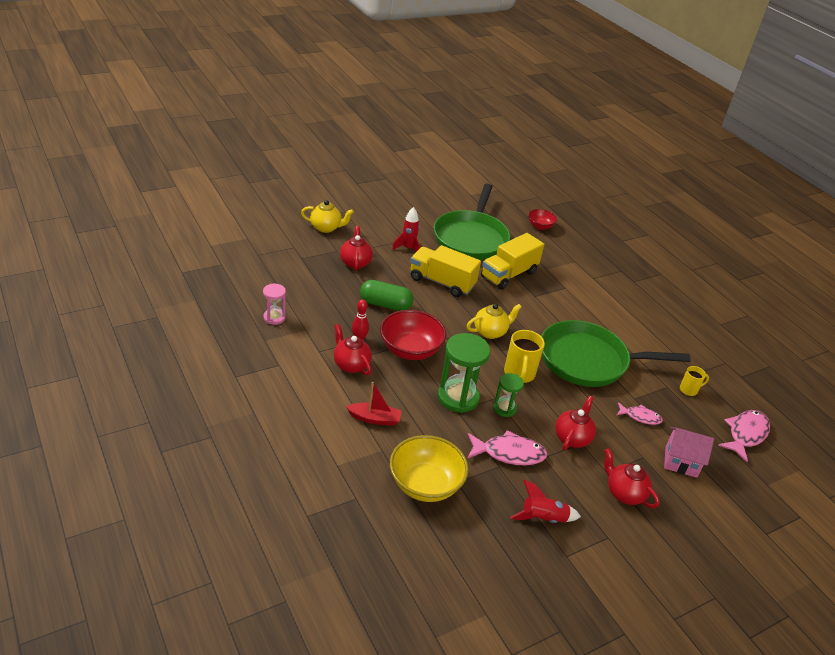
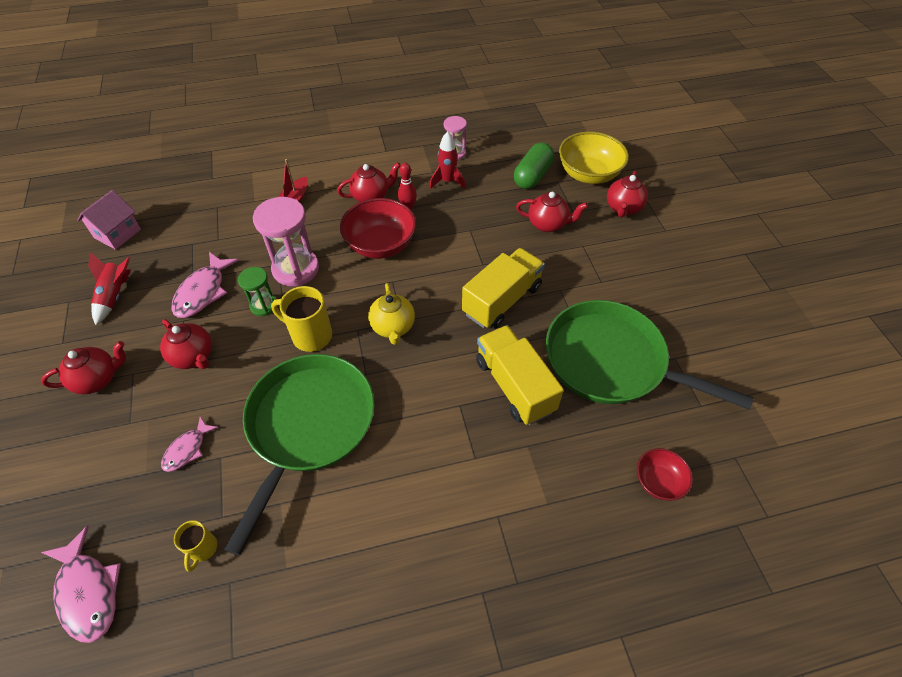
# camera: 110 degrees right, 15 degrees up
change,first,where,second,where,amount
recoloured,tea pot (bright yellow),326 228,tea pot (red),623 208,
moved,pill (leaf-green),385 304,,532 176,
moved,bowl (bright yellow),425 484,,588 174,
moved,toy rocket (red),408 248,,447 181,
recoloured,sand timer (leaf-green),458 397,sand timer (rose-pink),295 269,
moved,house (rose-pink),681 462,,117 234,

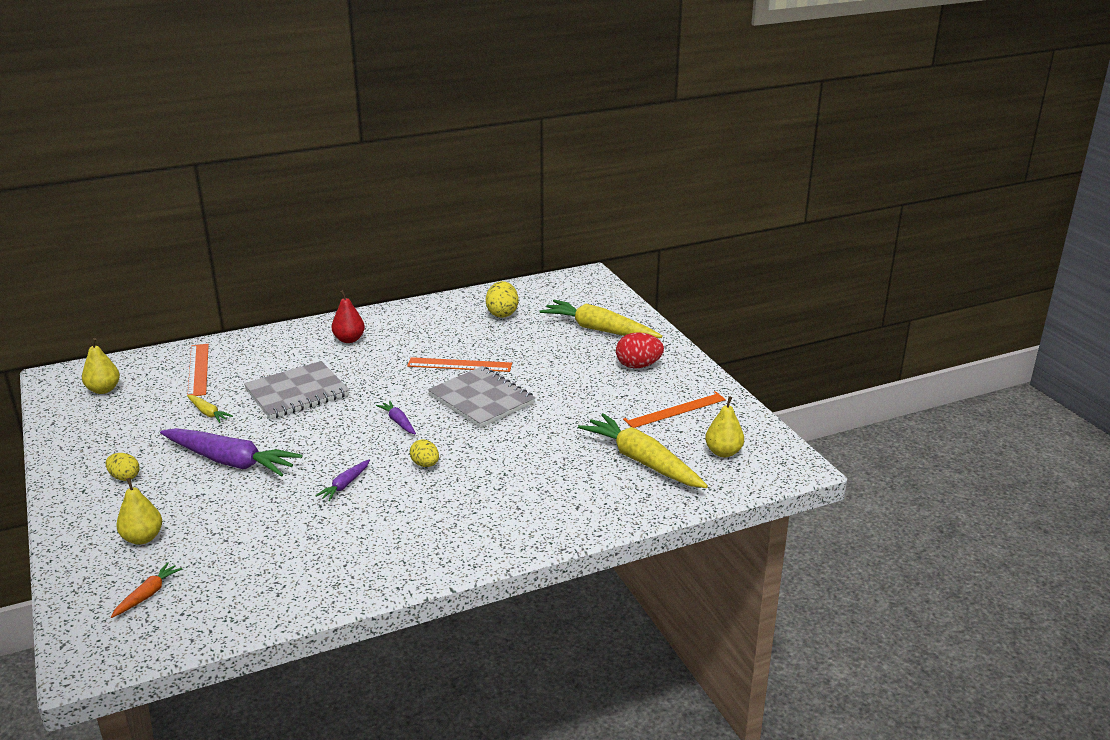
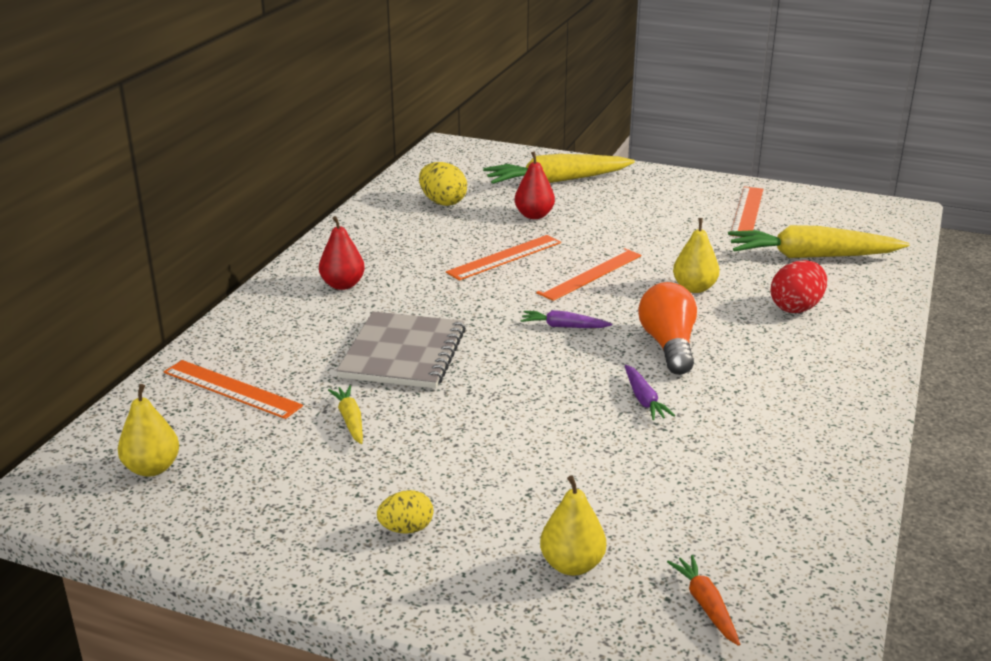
# camera: 45 degrees left, 0 degrees up
change,first,where,second,where,amount
removed,toy carrot (purple),231 461,,,
turned,toy carrot (bright yellow),208 413,,350 420,105 degrees counterclockwise
replaced,egg shape (bright yellow),425 464,bulb (orange-coloured),668 345,
replaced,notepad (grey),481 399,measuring stick (orange-coloured),590 274,
moved,egg shape (red),638 366,,796 308,
moved,toy pear (bright yellow),723 452,,694 288,
added,,,toy pear (red),534 215,

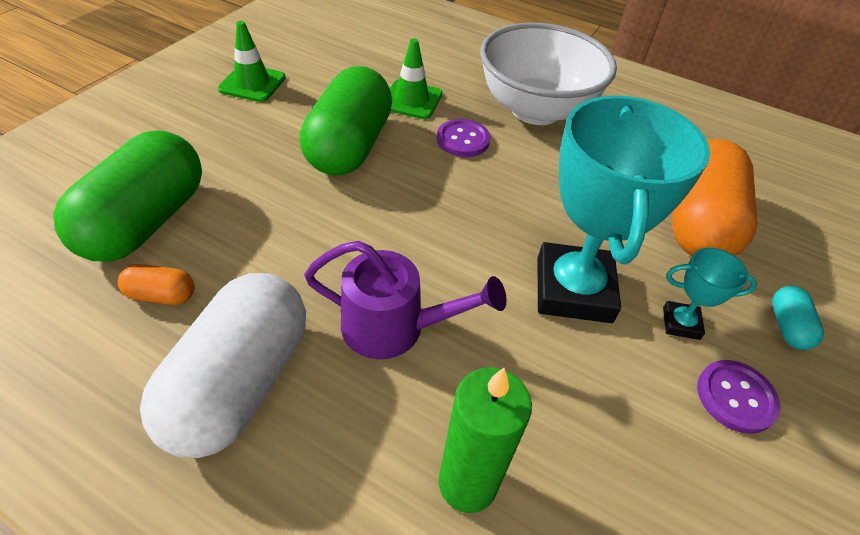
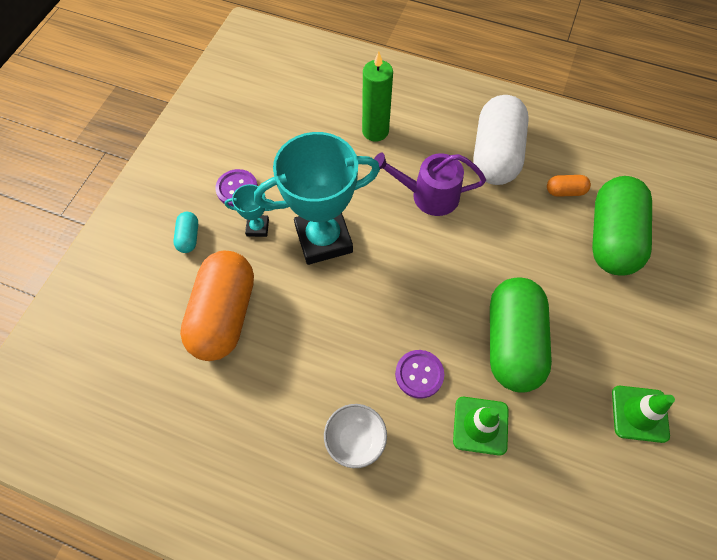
# camera: 175 degrees right, 15 degrees up
change,first,where,second,where,amount
resized,bowl (pure white),535 110,,355 440,x0.47
turned,award cup (turquoise),573 289,,323 239,75 degrees clockwise

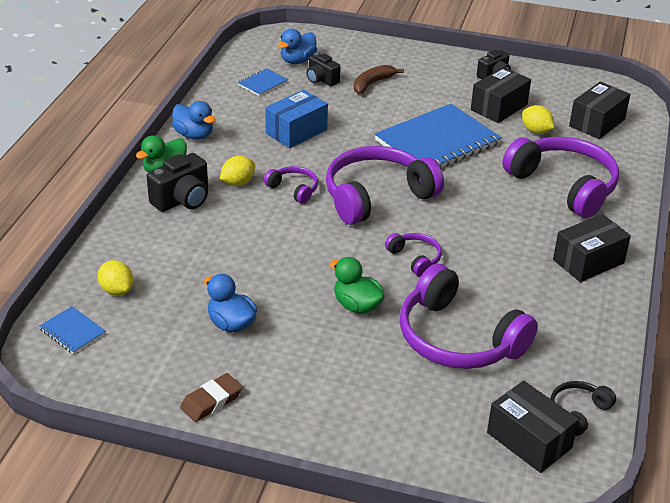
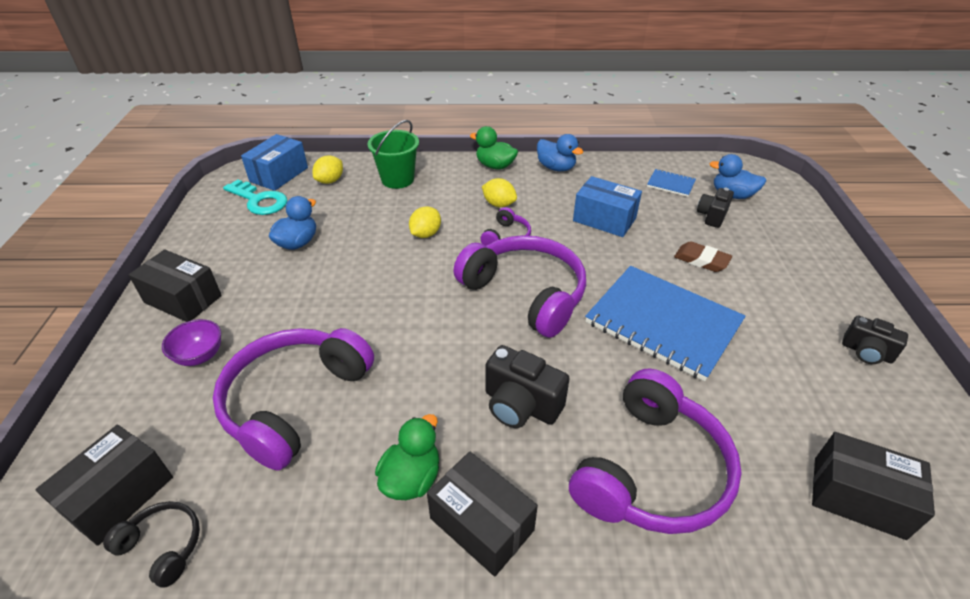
# camera: 75 degrees right, 5 degrees up
change,first,where,second,where,amount
replaced,notepad (blue),72 331,package (blue),279 174,
moved,camera (black),182 200,,521 405,
turned,duck (blue),194 135,,556 168,75 degrees counterclockwise
moved,eraser (brown),211 401,,701 260,
moved,duck (leaf-green),357 306,,411 478,
removed,banana fruit (brown),372 84,,,
removed,over-ear headphones (purple),415 258,,,
moved,package (black),499 107,,183 299,
moved,citrus fruit (bright yellow),536 131,,425 234,
added,,,bowl (purple),200 356,
added,,,key (turquoise),259 200,
added,,,bucket (leaf-green),397 179,

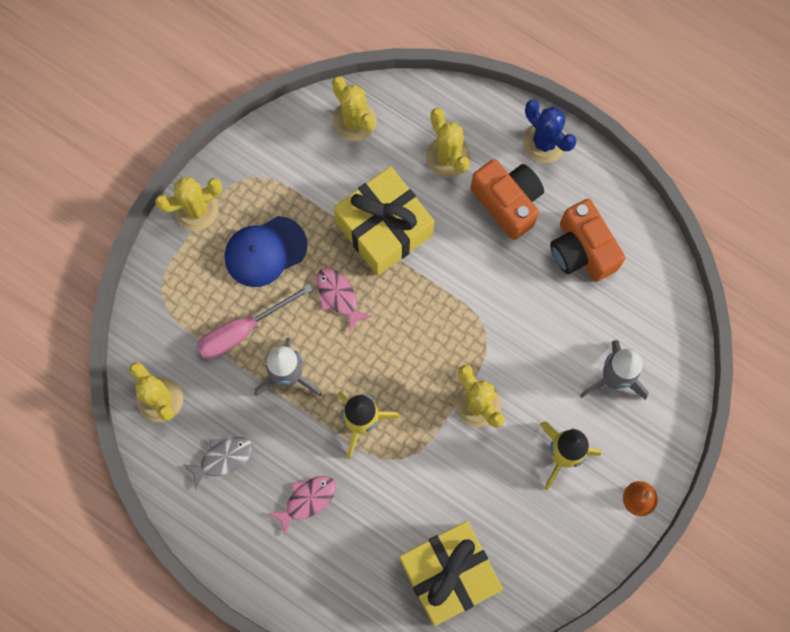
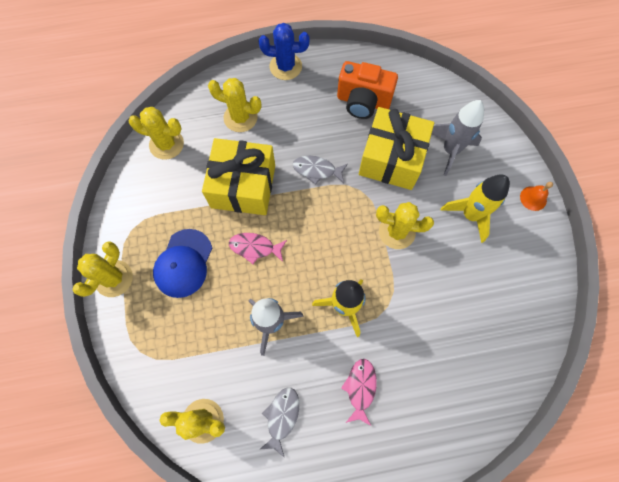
# camera: 45 degrees left, 5 degrees down
change,first,where,second,where,amount
removed,screwdriver (rose-pink),242 330,,,
moved,wrapped gift (bright yellow),448 574,,391 159,
removed,camera (orange-coloured),508 202,,,
added,,,fish figure (grey),317 170,

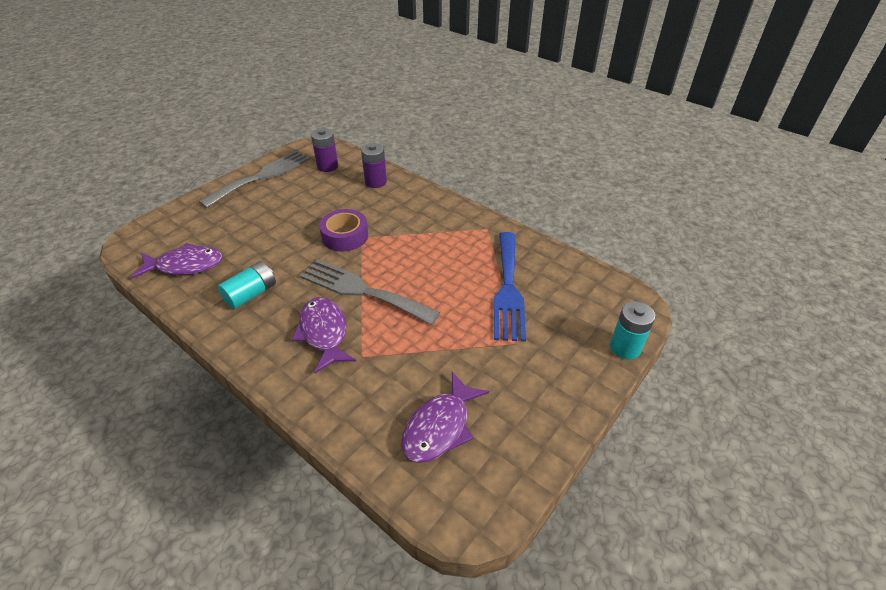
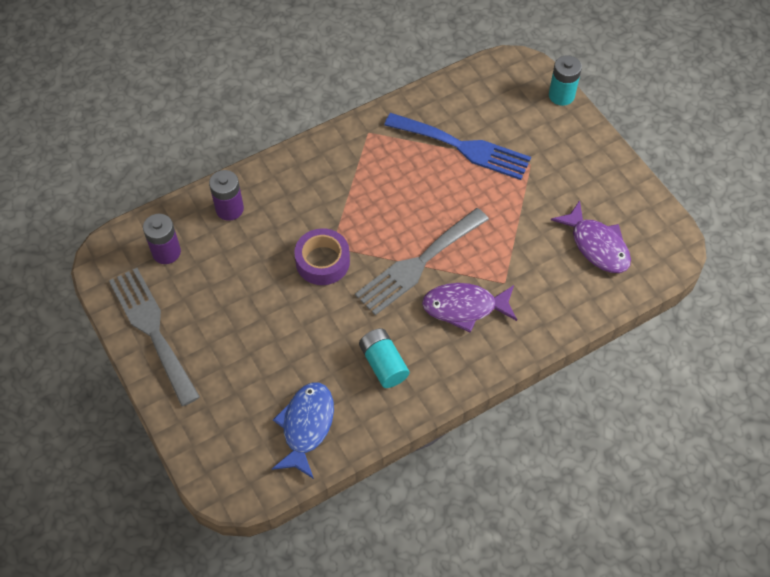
# camera: 70 degrees left, 15 degrees up
change,first,where,second,where,amount
recoloured,fish figure (purple),185 265,fish figure (blue),306 426,

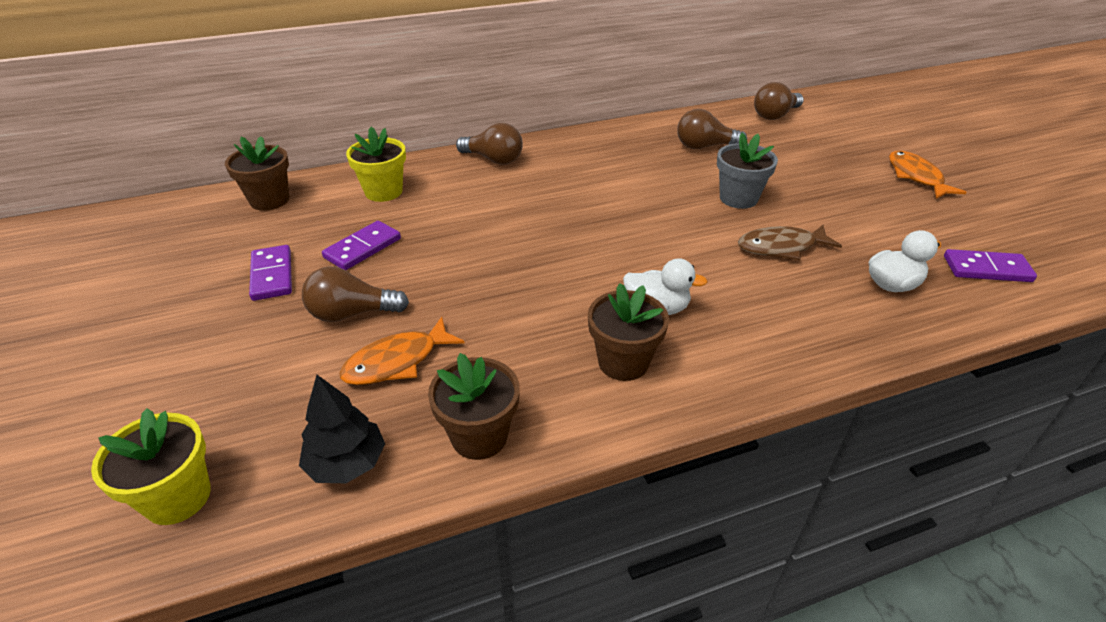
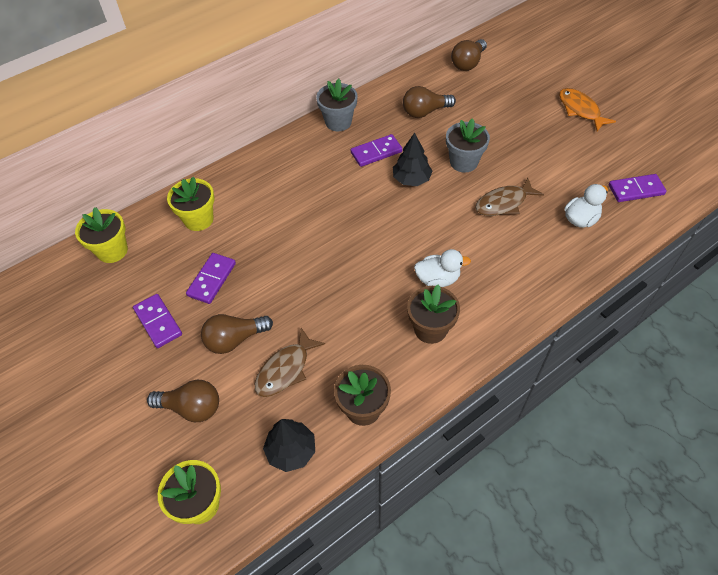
# camera: 15 degrees left, 15 degrees up
change,first,where,second,where,amount
recoloured,plant pot (brown),269 200,plant pot (bright yellow),112 250,
recoloured,fish figure (orange-coloured),396 361,fish figure (brown),285 369,
moved,bulb (brown),493 159,,191 407,
added,,,plant pot (grey),338 122,
added,,,domino tile (purple),376 152,
added,,,fir tree (black),411 179,

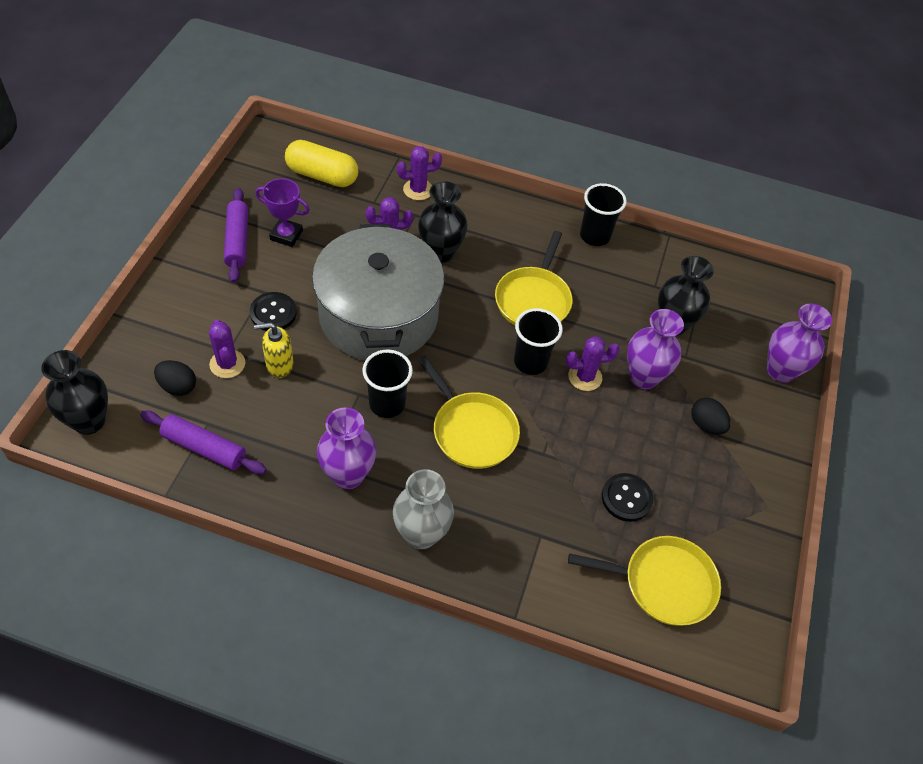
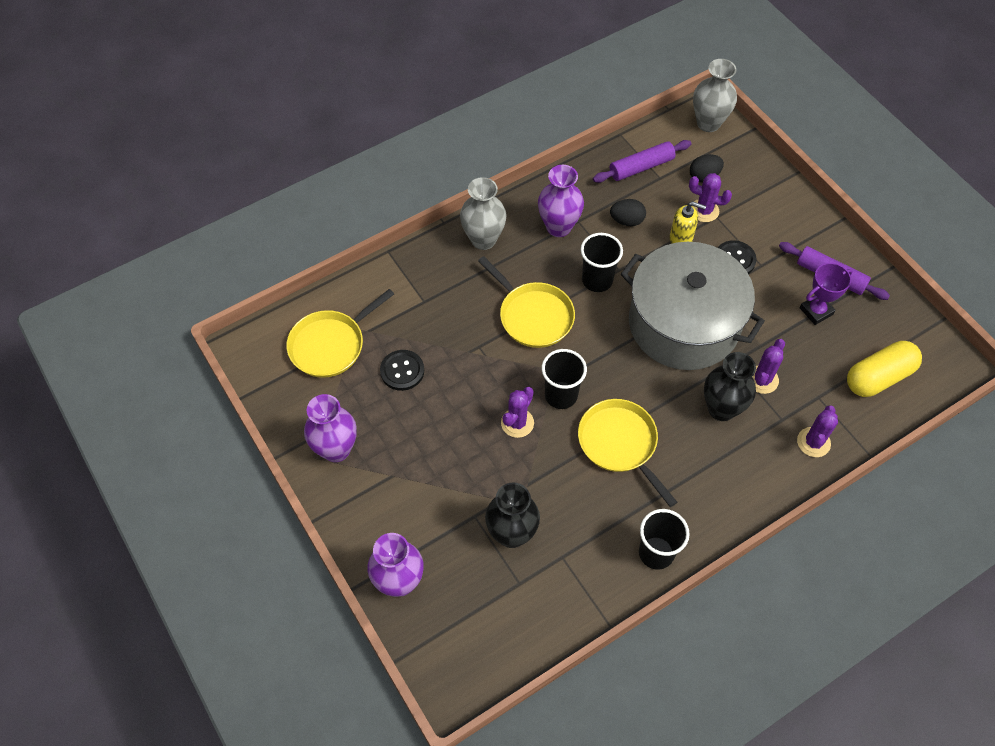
# camera: 135 degrees right, 5 degrees up
change,first,where,second,where,amount
recoloured,vase (black),89 421,vase (grey),708 123,
turned,pump bottle (bright yellow),279 365,,681 238,75 degrees clockwise
turned,pan (bright yellow),472 431,,533 316,135 degrees counterclockwise
moved,vase (purple),643 377,,336 449,
moved,egg shape (black),706 424,,627 220,

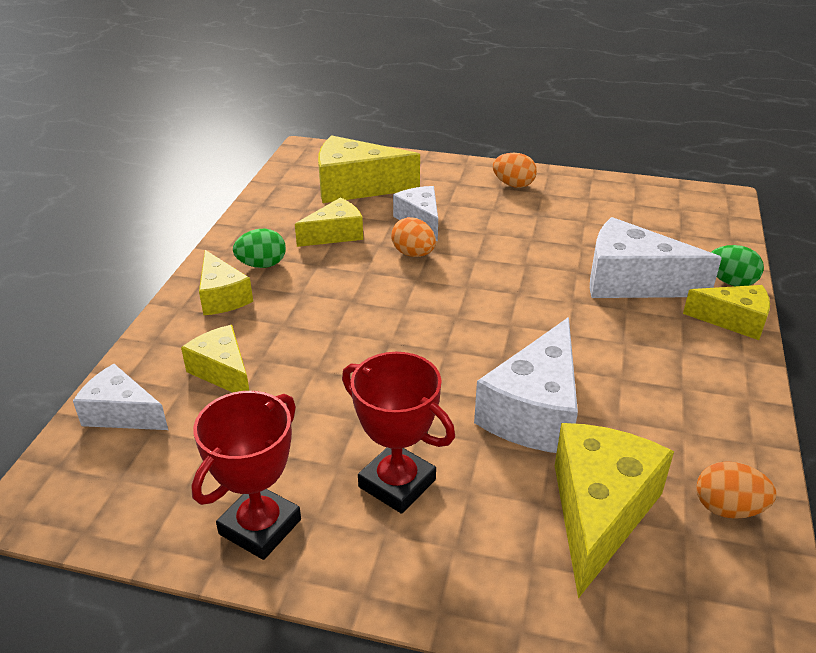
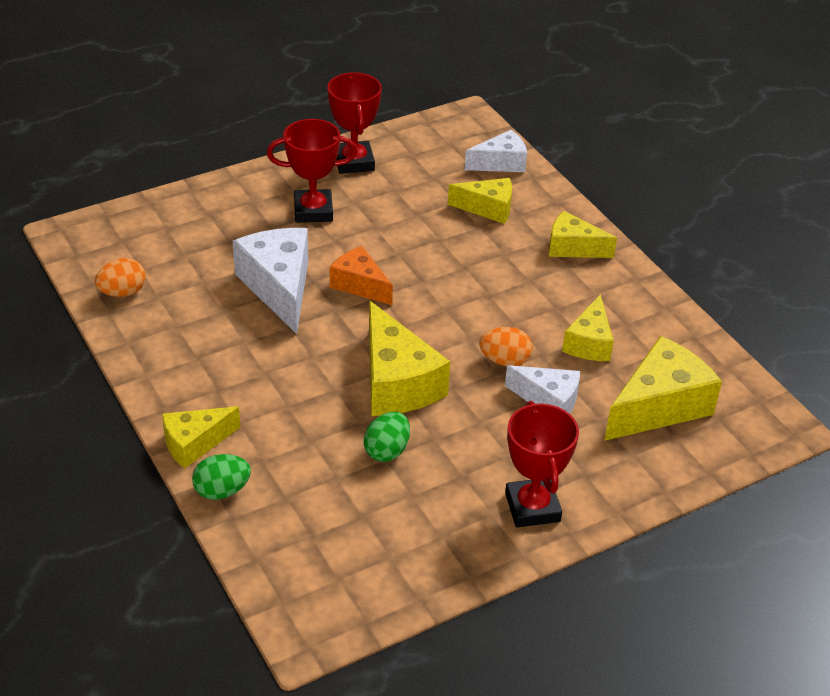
# camera: 135 degrees right, 5 degrees up
change,first,where,second,where,amount
moved,egg shape (leaf-green),262 265,,387 451,
replaced,egg shape (orange-coloured),513 185,award cup (red),532 507,
moved,piece of cheese (bright yellow),599 512,,397 382,
removed,piece of cheese (pure white),632 282,,,
added,,,piece of cheese (orange-coloured),359 285,

